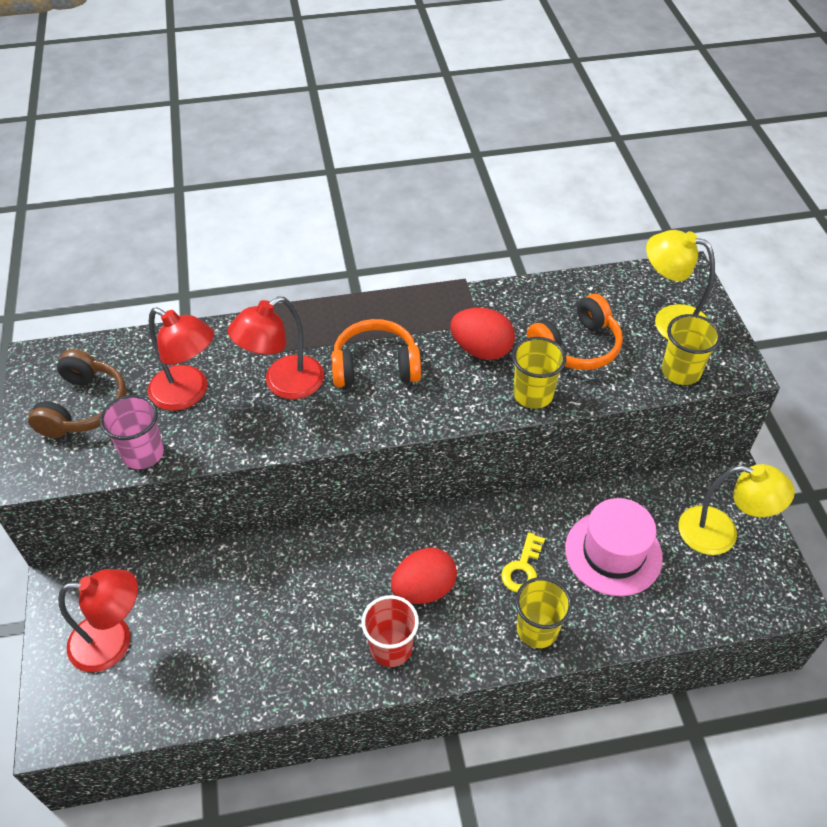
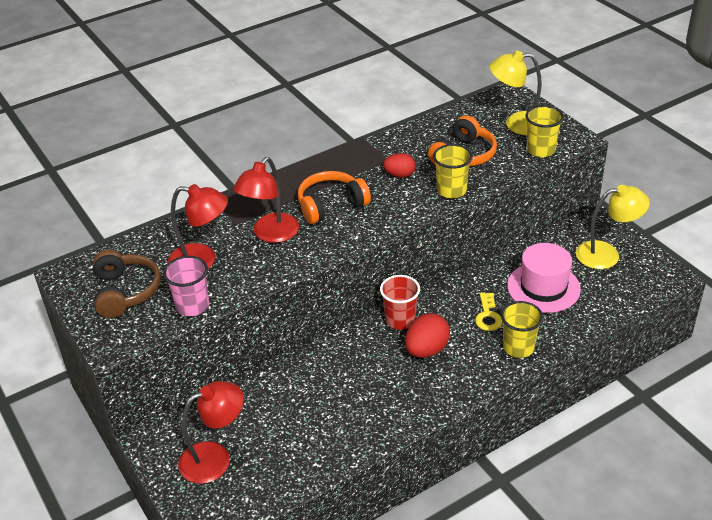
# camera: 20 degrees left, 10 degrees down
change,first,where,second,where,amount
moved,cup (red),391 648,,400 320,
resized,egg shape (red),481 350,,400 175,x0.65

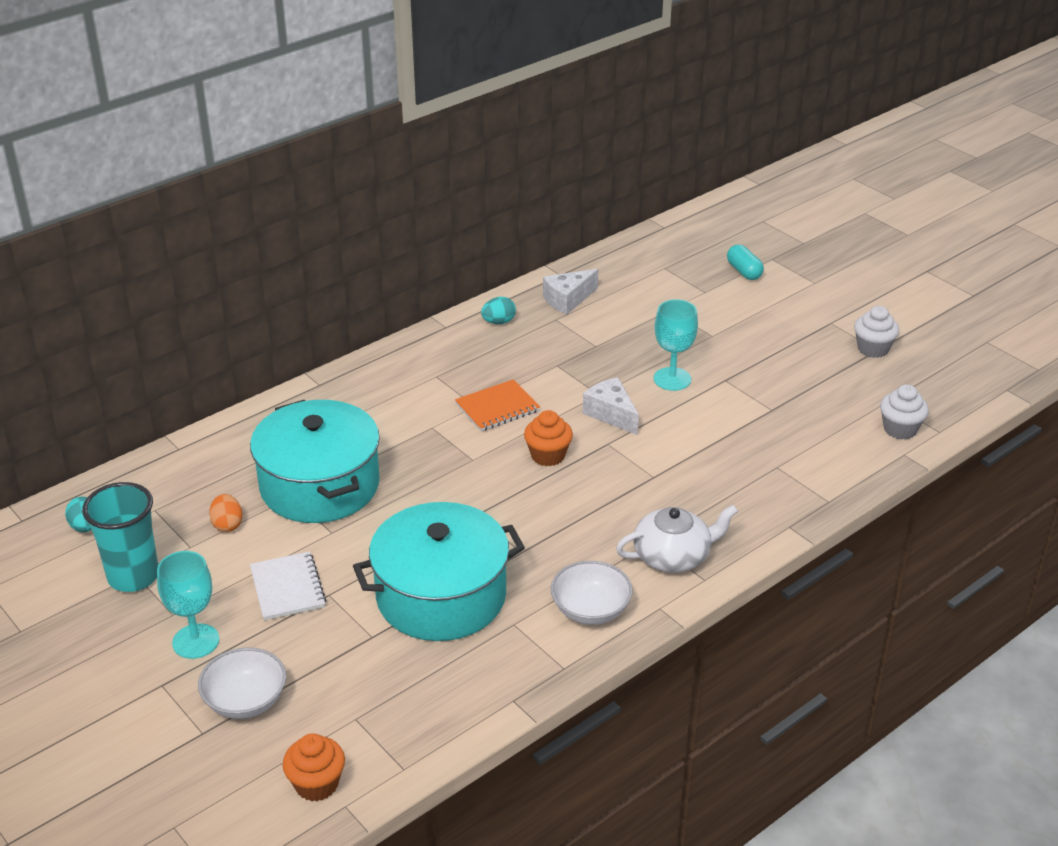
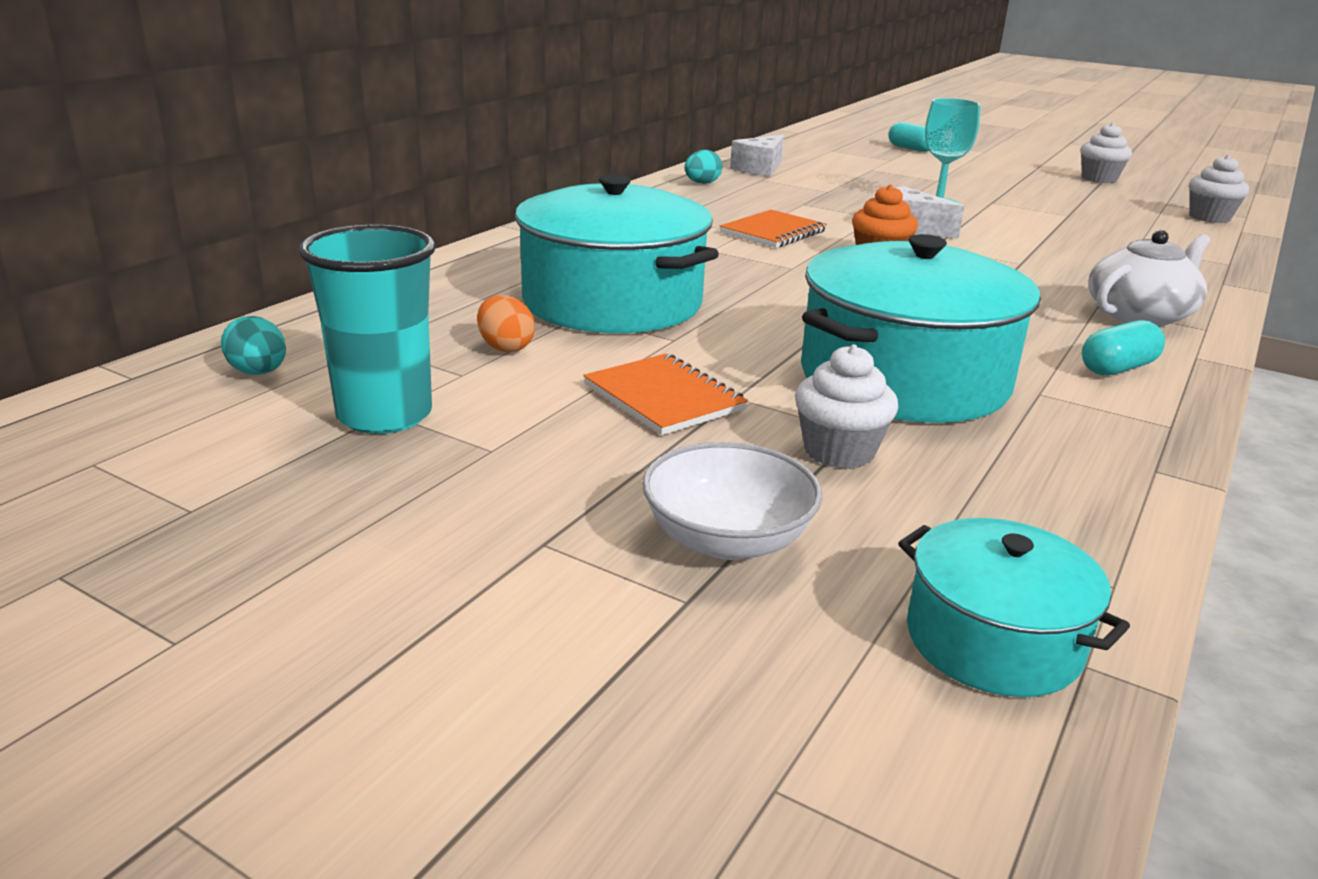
# camera: 20 degrees left, 10 degrees down
change,first,where,second,where,amount
removed,goblet (turquoise),196 641,,,
recoloured,notepad (pure white),287 588,notepad (orange-coloured),663 397,
replaced,cupcake (orange-coloured),316 784,cooking pot (turquoise),993 640,
replaced,bowl (pure white),590 610,pill (turquoise),1117 368,
added,,,cupcake (pure white),839 451,

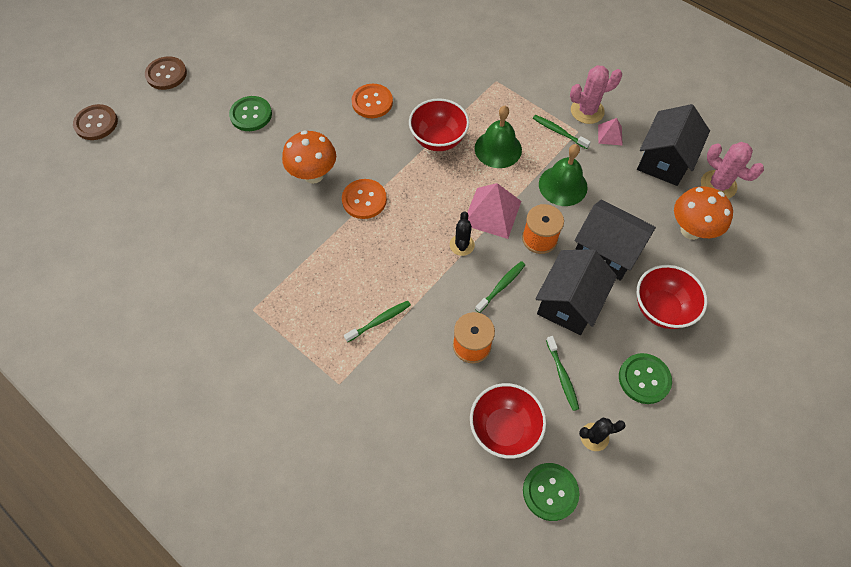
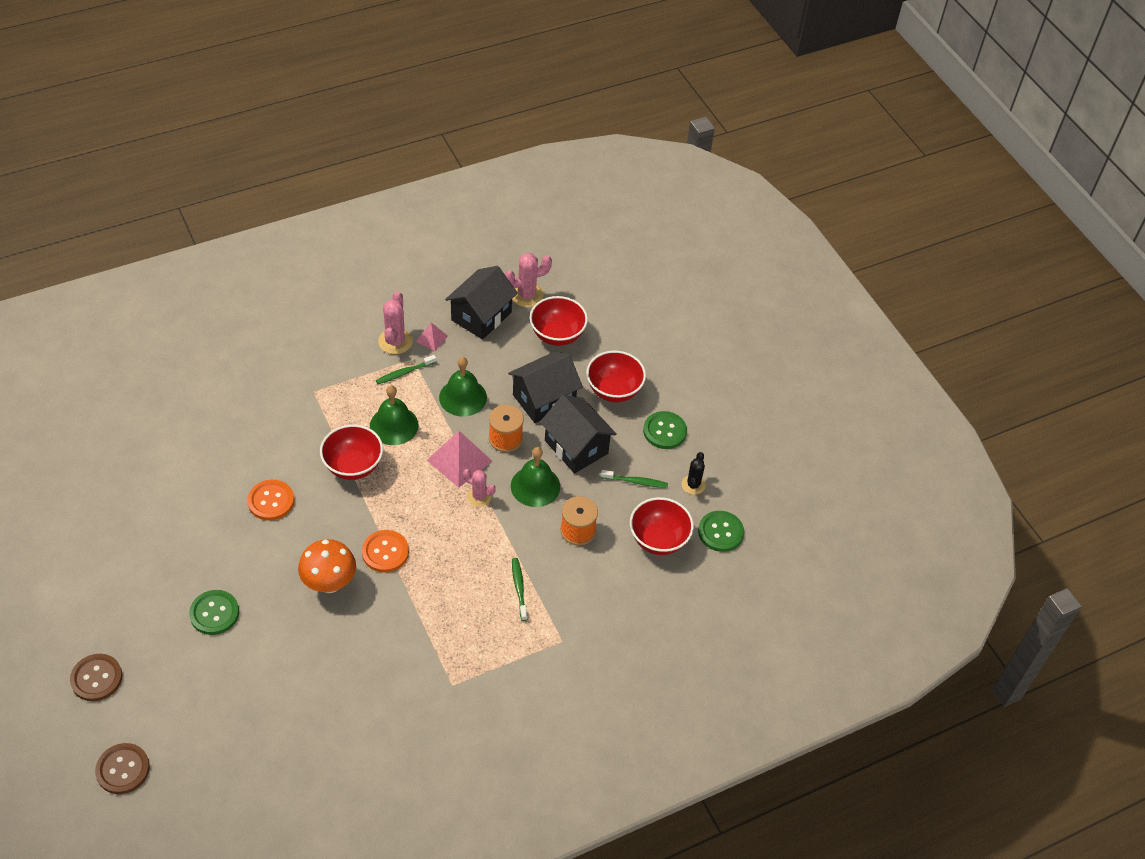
# camera: 70 degrees left, 10 degrees down
change,first,where,second,where,amount
recoloured,saguaro cactus (black),462 245,saguaro cactus (rose-pink),479 497,
replaced,tooth brush (leaf-green),501 286,school bell (leaf-green),535 486,
turned,house (black),664 160,,481 316,75 degrees clockwise
replaced,fungus (orange-coloured),691 230,bowl (red),557 335,

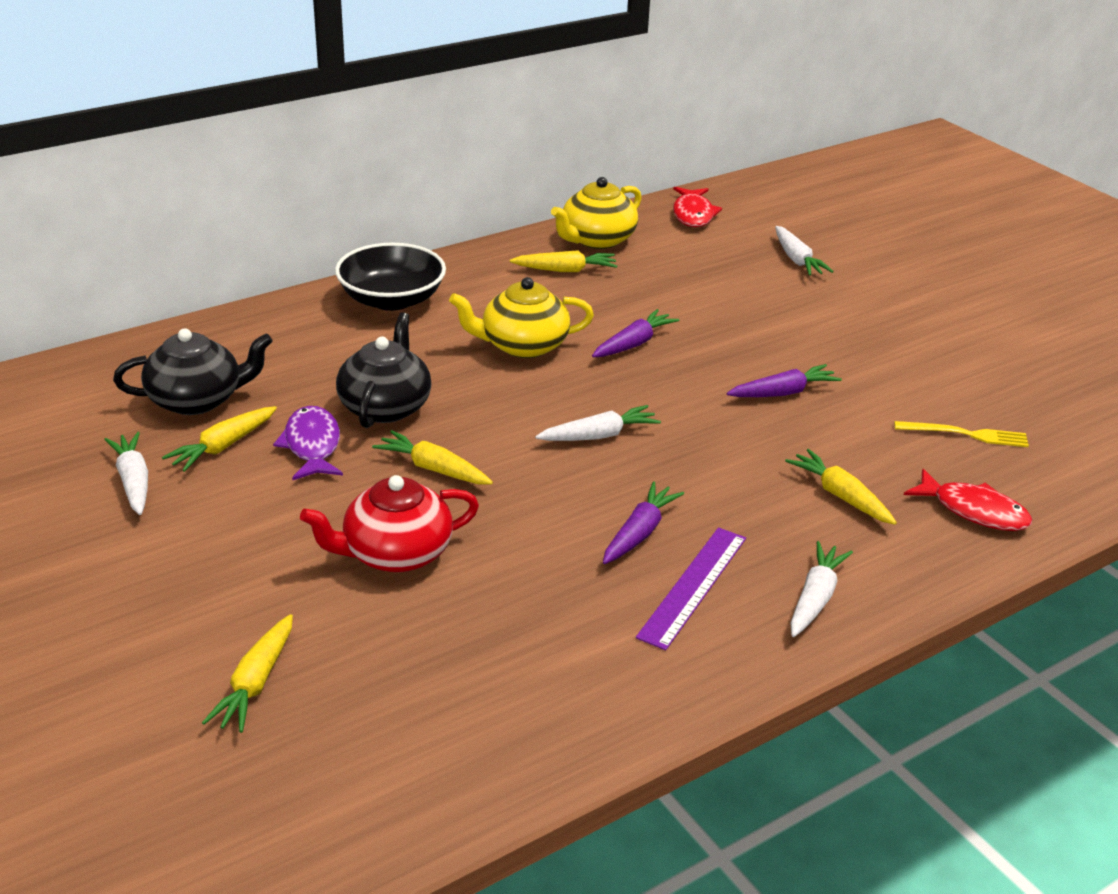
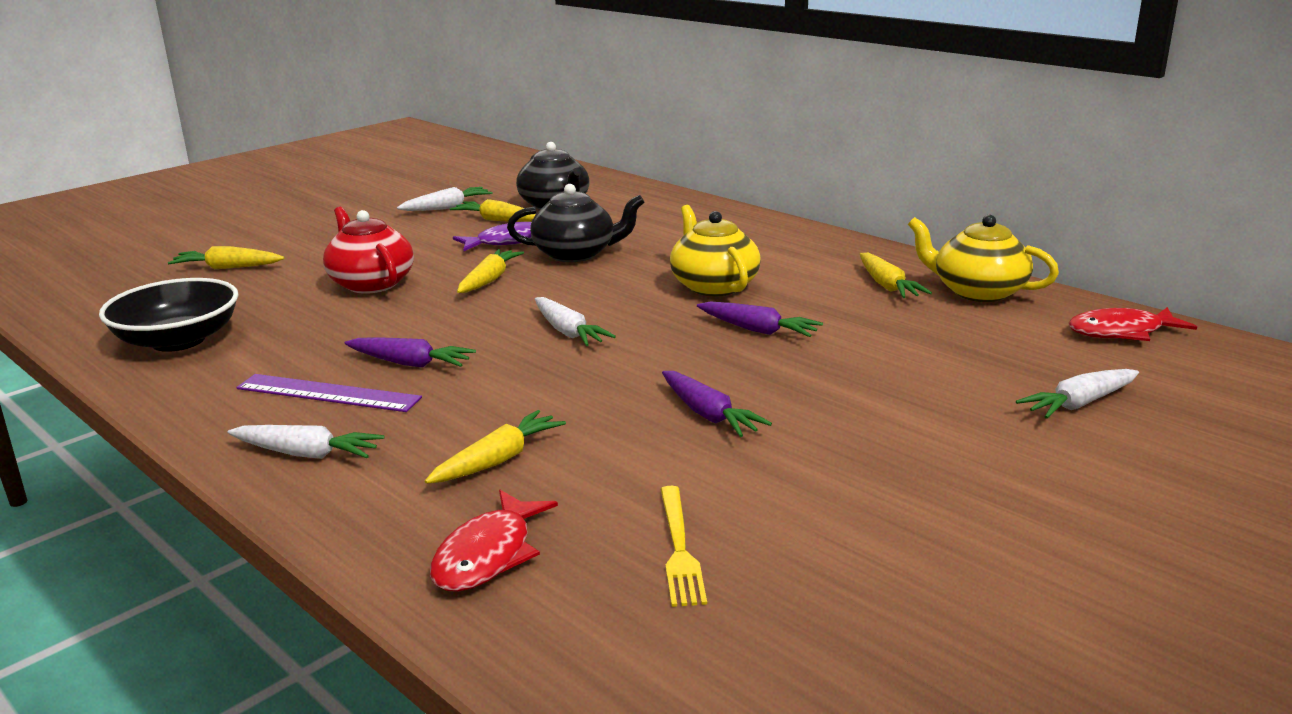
# camera: 80 degrees right, 10 degrees down
change,first,where,second,where,amount
moved,bowl (black),392 299,,178 340,

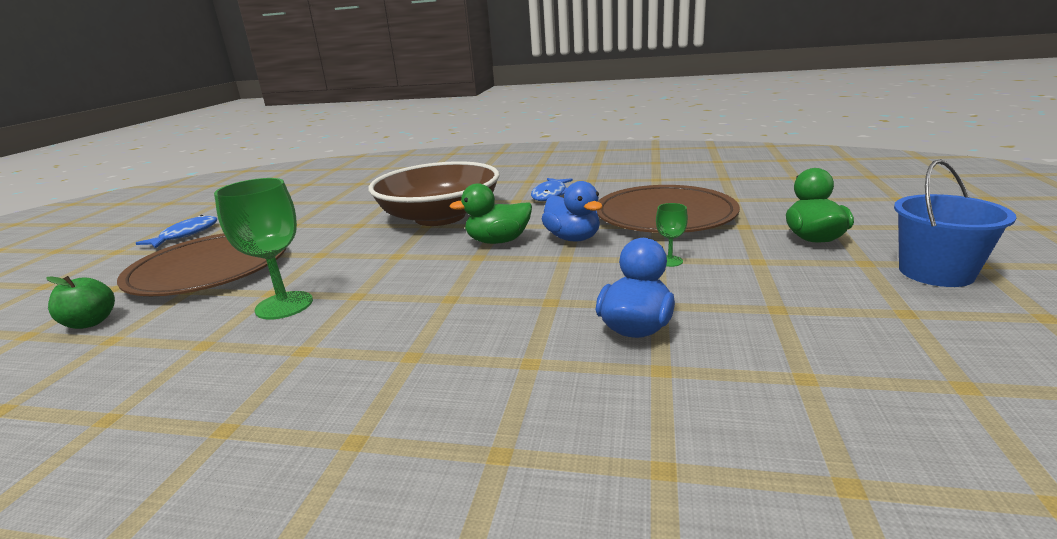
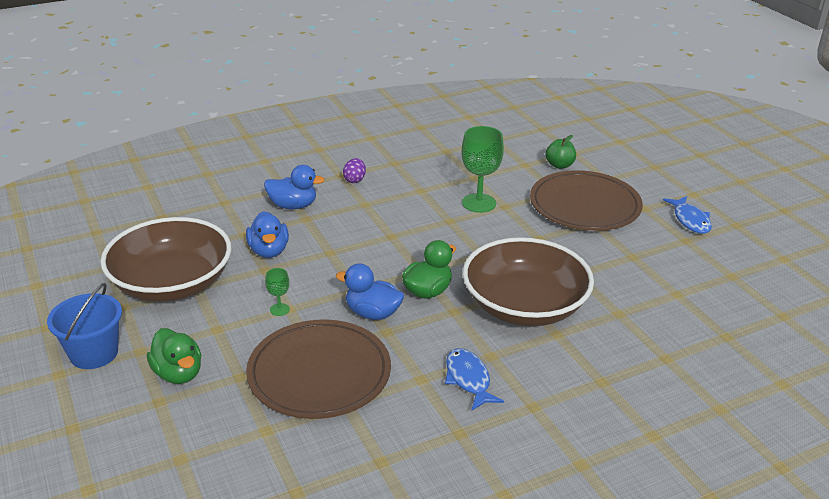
# camera: 140 degrees right, 10 degrees up
change,first,where,second,where,amount
added,,,bowl (brown),172 283,
added,,,duck (blue),293 206,
added,,,egg shape (purple),355 180,

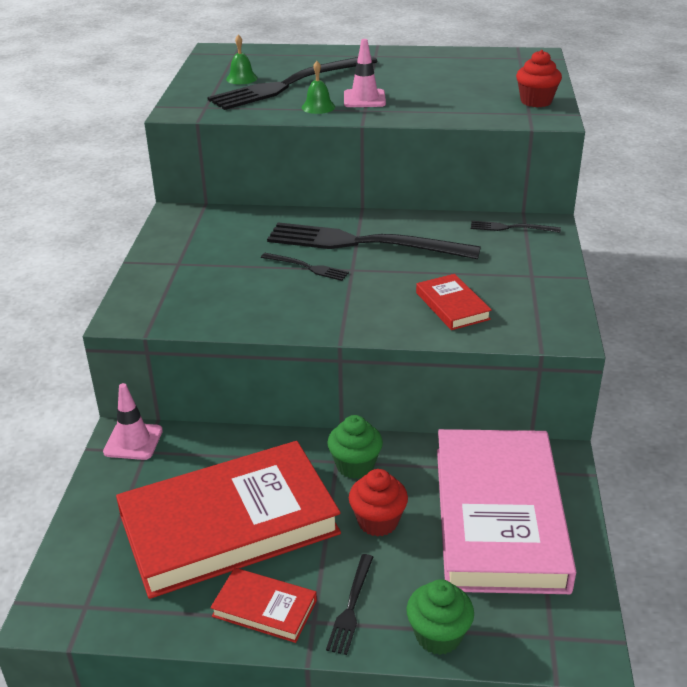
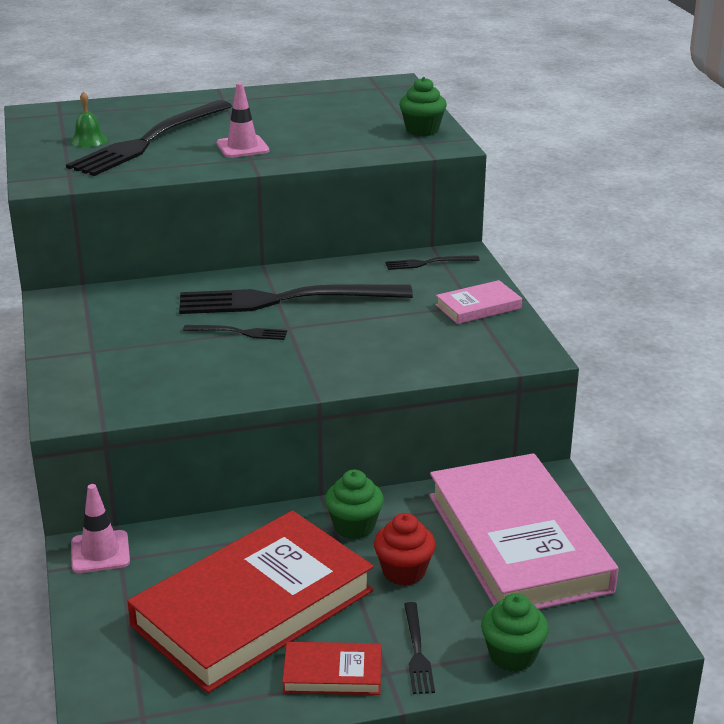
# camera: 20 degrees left, 5 degrees down
change,first,where,second,where,amount
removed,school bell (leaf-green),318 107,,,
removed,hardcover (red),452 306,,,
recoloured,cupcake (red),536 101,cupcake (leaf-green),422 130,
added,,,hardcover (rose-pink),478 307,

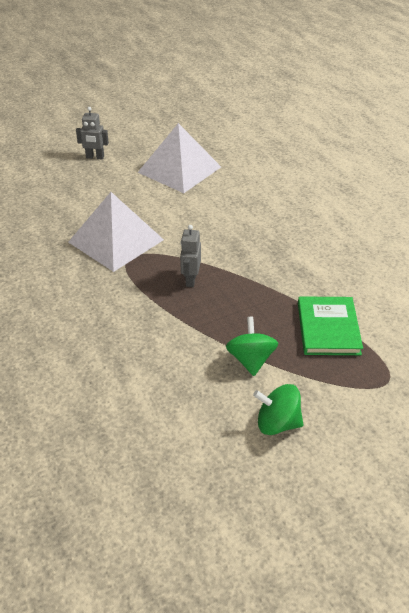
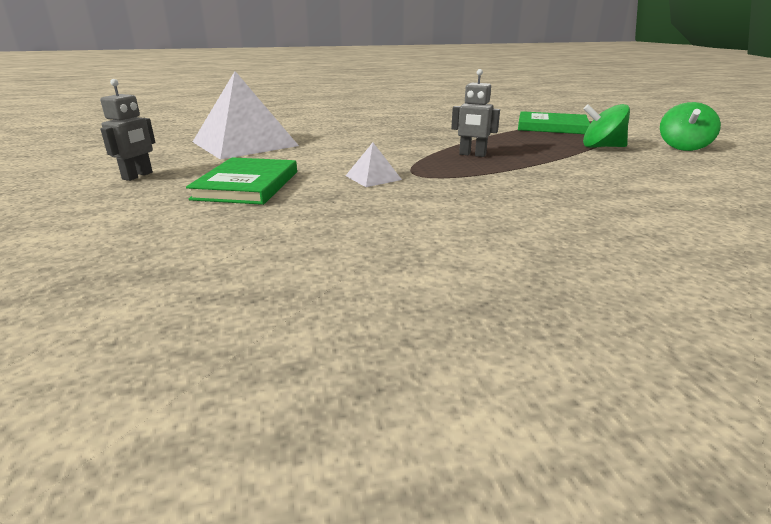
# camera: 75 degrees left, 15 degrees down
change,first,where,second,where,amount
resized,pyramid shape (pure white),116 241,,373 177,x0.42
added,,,hardcover (leaf-green),247 185,

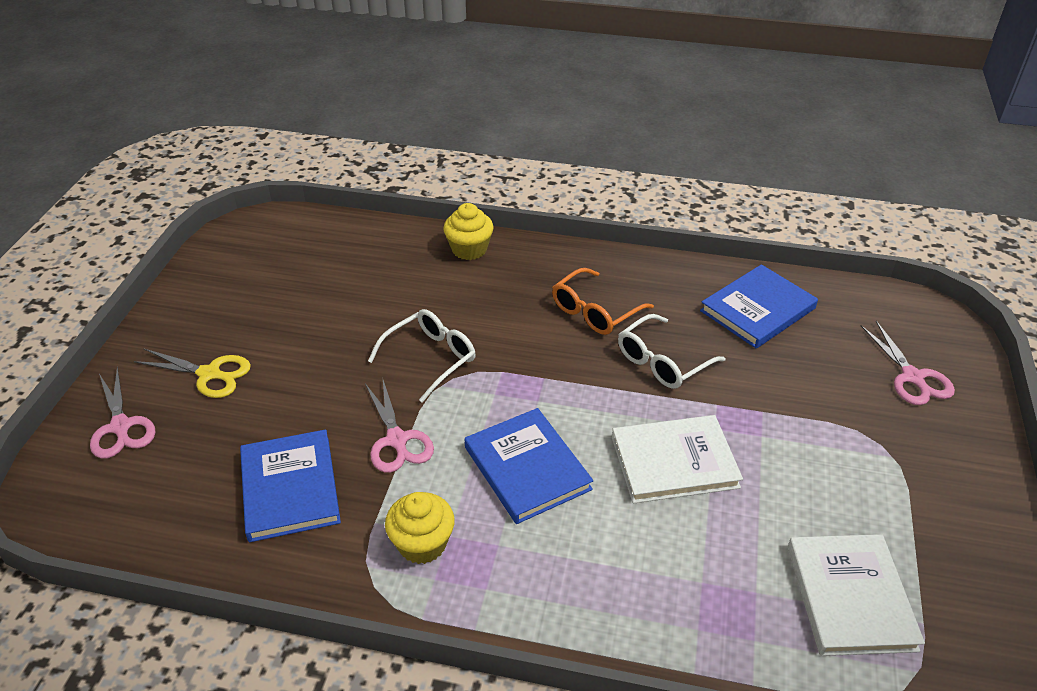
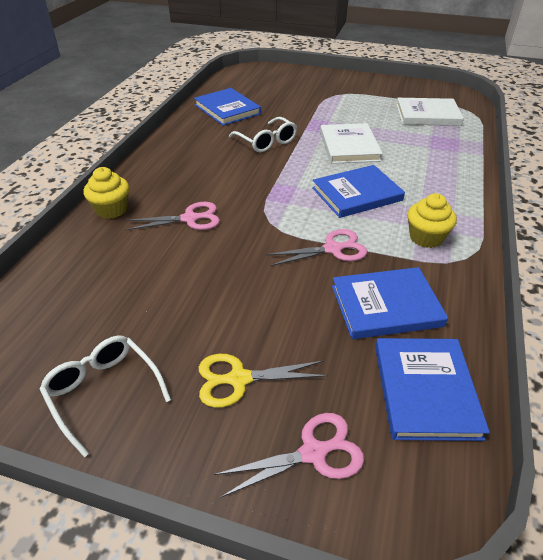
# camera: 85 degrees left, 0 degrees up
change,first,where,second,where,amount
turned,shears (bright yellow),209 374,,239 379,120 degrees counterclockwise
moved,spectacles (pure white),431 358,,103 391,
removed,spectacles (orange-coloured),594 311,,,
moved,shears (rose-pink),912 377,,189 219,
added,,,hardcover (blue),425 390,

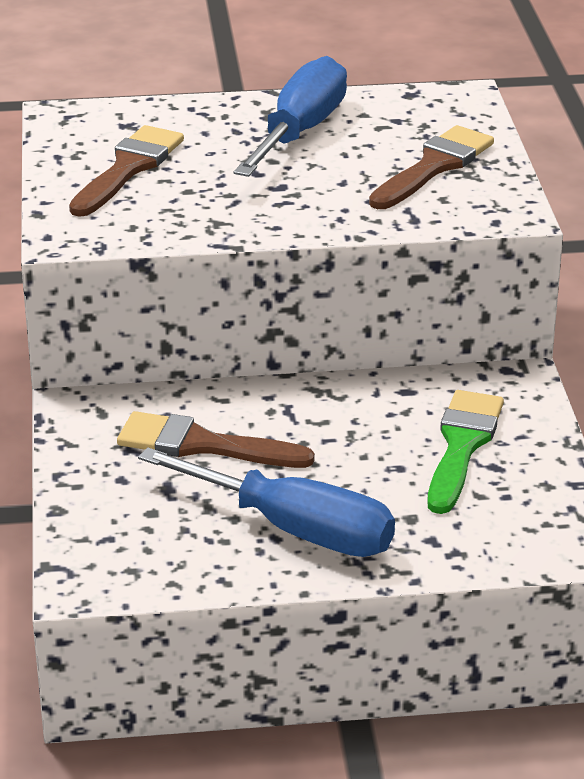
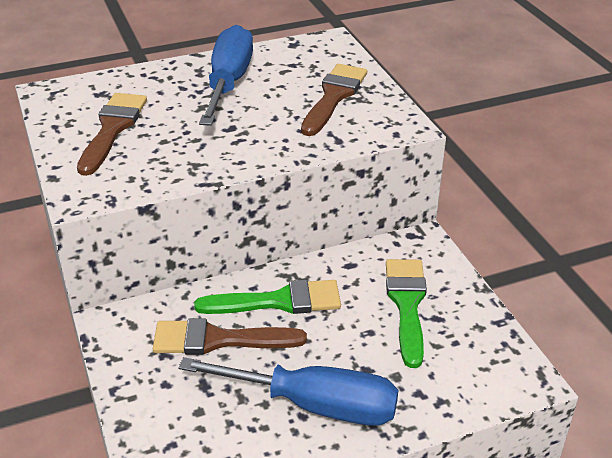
# camera: 15 degrees left, 5 degrees up
change,first,where,second,where,amount
added,,,paint brush (leaf-green),278 301,

